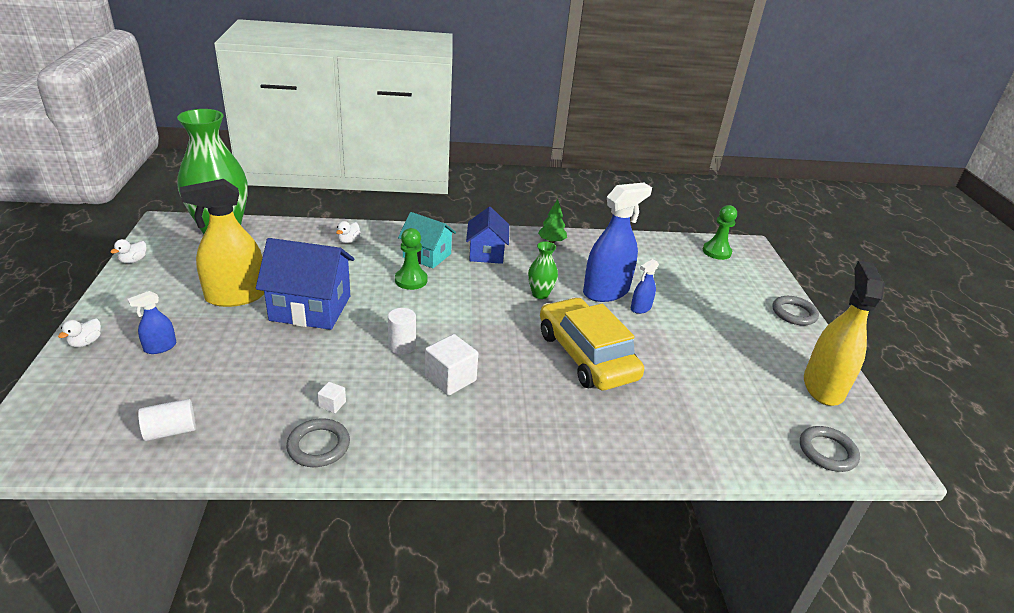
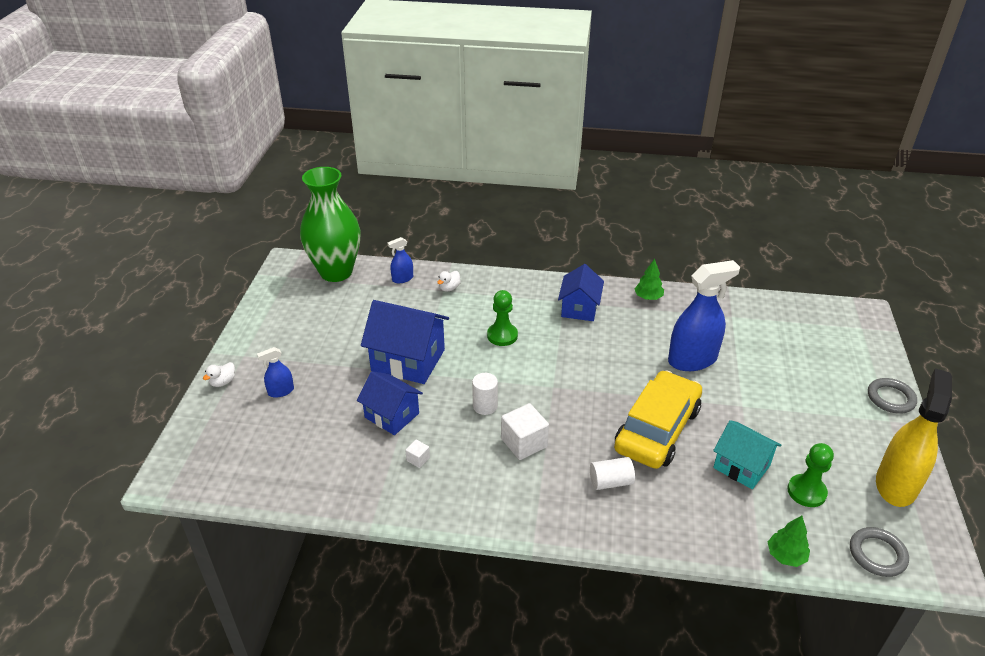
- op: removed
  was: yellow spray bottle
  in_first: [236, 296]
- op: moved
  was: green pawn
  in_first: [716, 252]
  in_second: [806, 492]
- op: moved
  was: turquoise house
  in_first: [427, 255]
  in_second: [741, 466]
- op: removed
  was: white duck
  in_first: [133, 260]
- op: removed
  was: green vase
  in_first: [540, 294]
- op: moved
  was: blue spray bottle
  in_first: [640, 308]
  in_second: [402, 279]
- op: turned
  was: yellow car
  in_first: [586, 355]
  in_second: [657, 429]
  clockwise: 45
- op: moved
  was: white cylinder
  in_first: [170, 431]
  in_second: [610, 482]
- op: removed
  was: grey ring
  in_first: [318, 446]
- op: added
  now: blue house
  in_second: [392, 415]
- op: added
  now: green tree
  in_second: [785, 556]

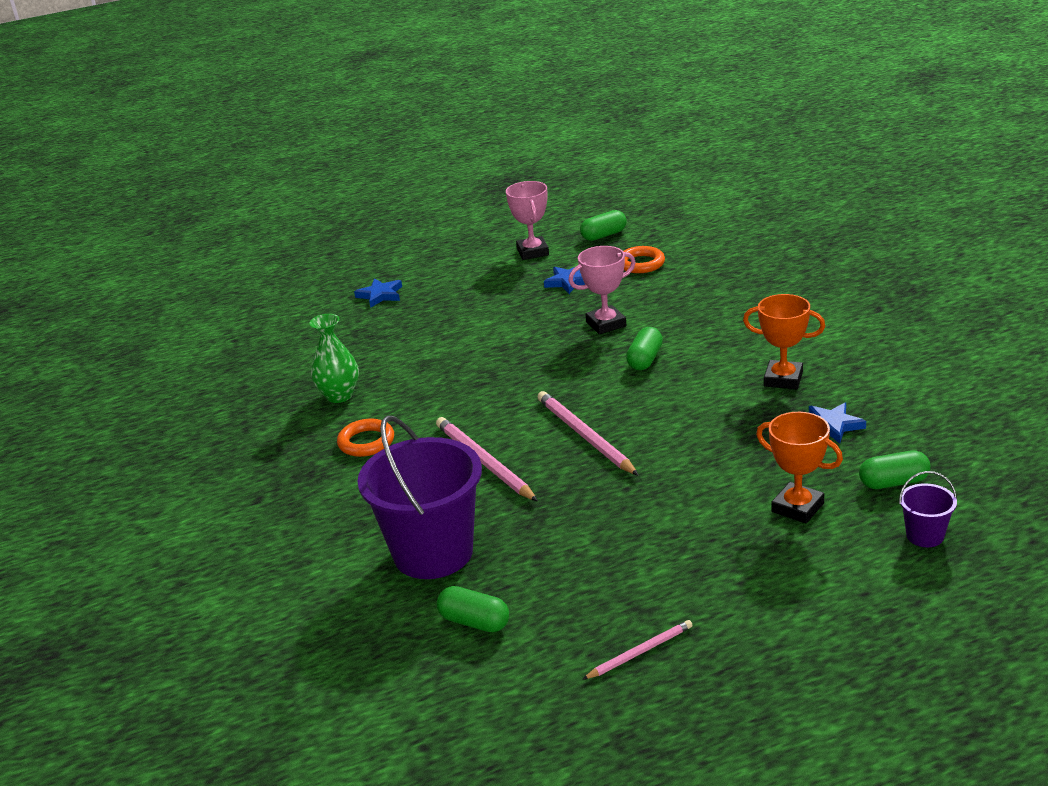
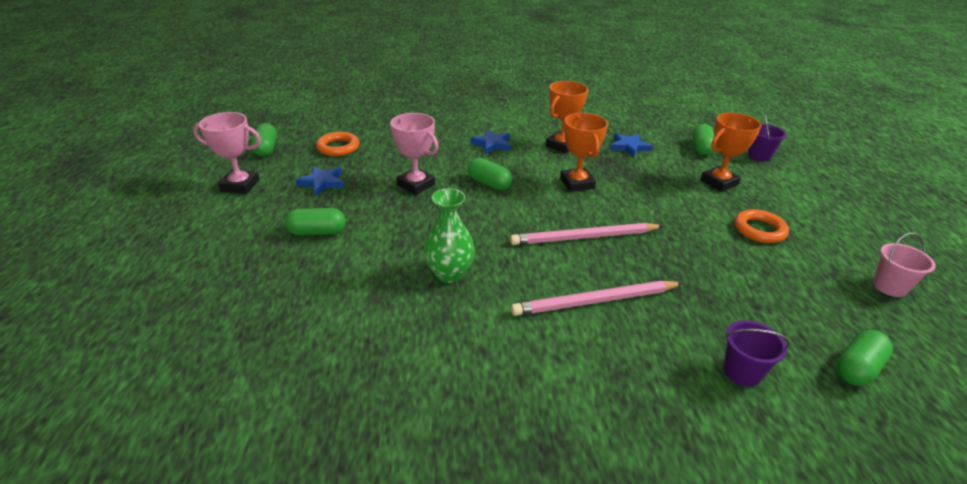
- op: turned
  was: pink trophy
  in_first: [606, 324]
  in_second: [416, 185]
  clockwise: -45
- op: moved
  was: blue star
  in_first: [380, 295]
  in_second: [492, 144]
- op: moved
  was: green vase
  in_first: [339, 395]
  in_second: [449, 273]
- op: resized
  was: purple bucket
  in_first: [433, 553]
  in_second: [742, 372]
  ratio: 0.44
- op: moved
  was: orange ring
  in_first: [366, 442]
  in_second: [759, 230]
- op: replaced
  was: pink pencil
  now: pink bucket
  in_first: [639, 652]
  in_second: [889, 286]
- op: added
  now: orange trophy
  in_second: [577, 183]
- op: added
  now: green capsule
  in_second: [317, 232]

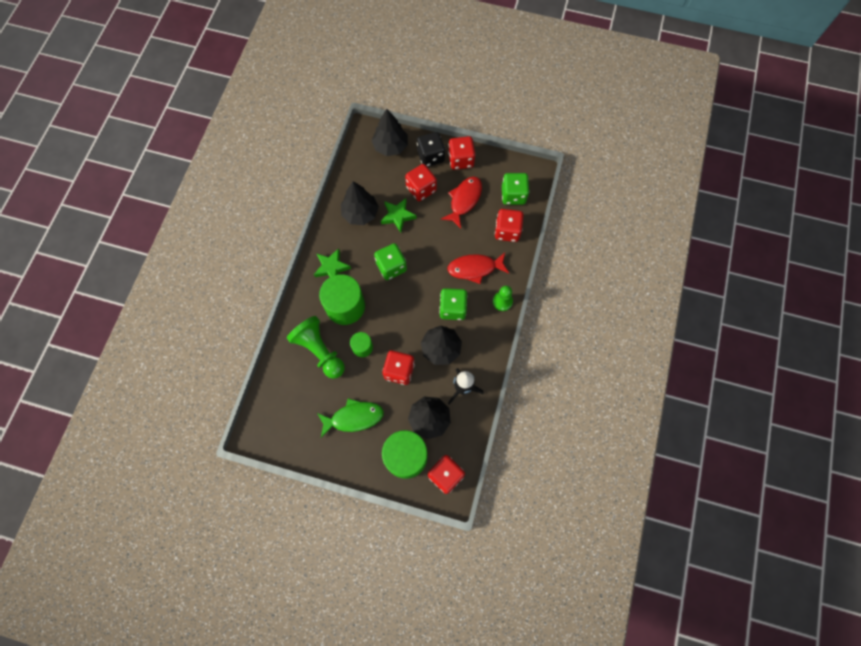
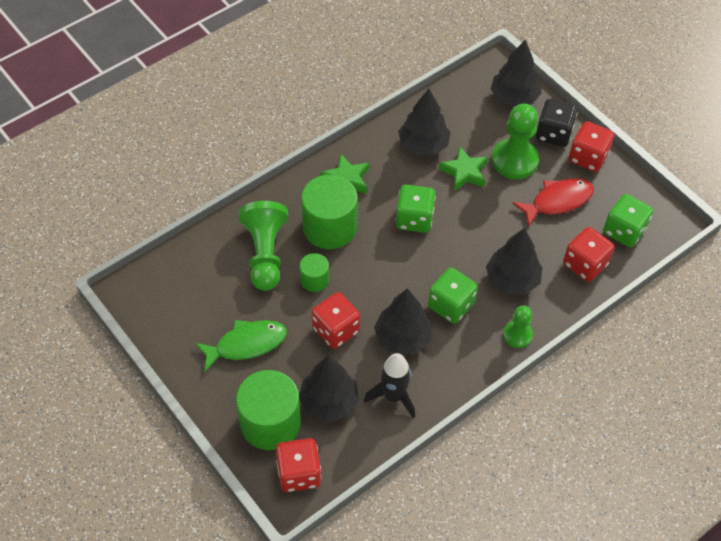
- op: replaced
  was: red dice
  now: green pawn
  in_first: [421, 189]
  in_second: [514, 160]
- op: replaced
  was: red fish
  now: black tree
  in_first: [474, 268]
  in_second: [512, 280]
- op: turned
  was: green fish
  in_first: [354, 417]
  in_second: [246, 344]
  clockwise: -45

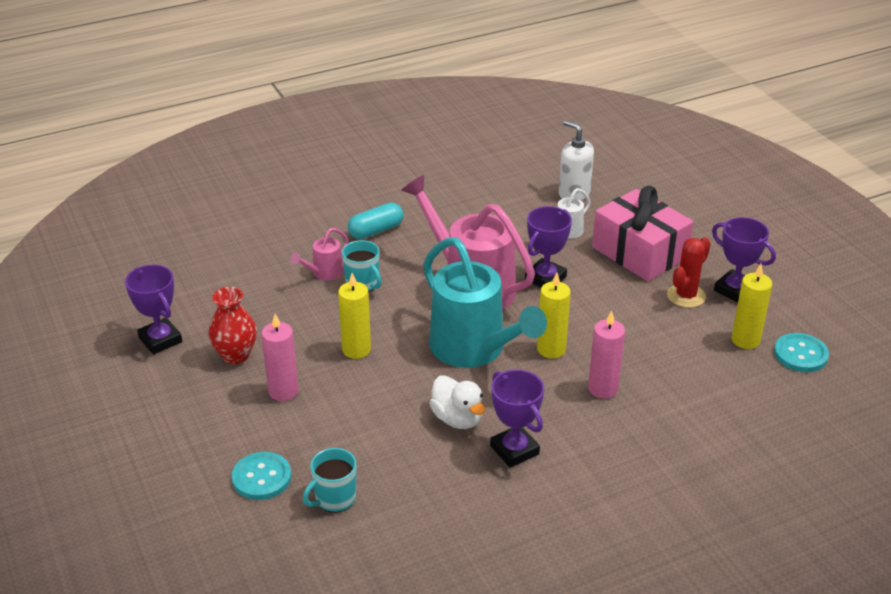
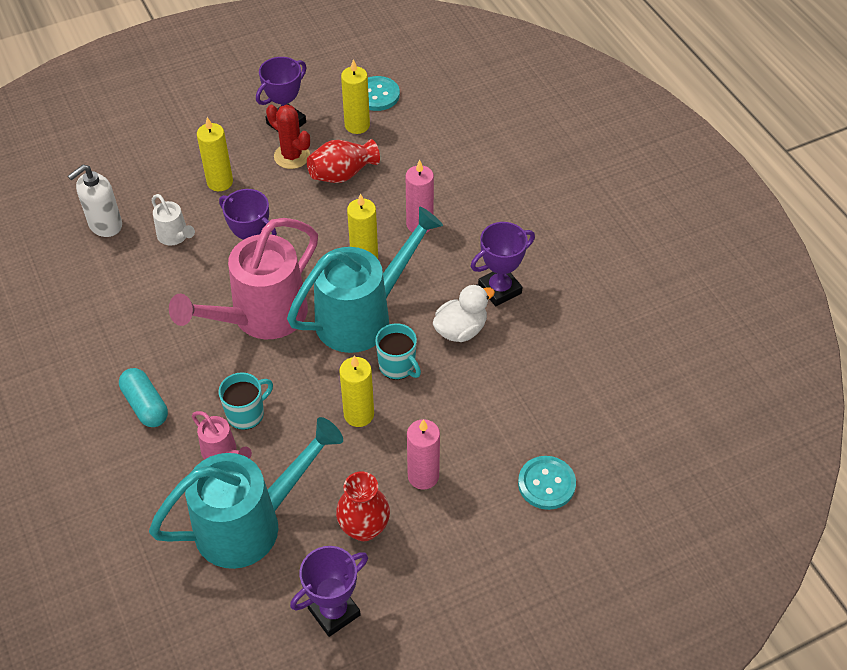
- op: replaced
  was: pink gift
  now: yellow candle
  in_first: [639, 252]
  in_second: [220, 182]
- op: moved
  was: turquoise mug
  in_first: [334, 498]
  in_second: [397, 366]
- op: added
  now: red vase
  in_second: [342, 174]
- op: added
  now: turquoise watering can
  in_second: [251, 523]

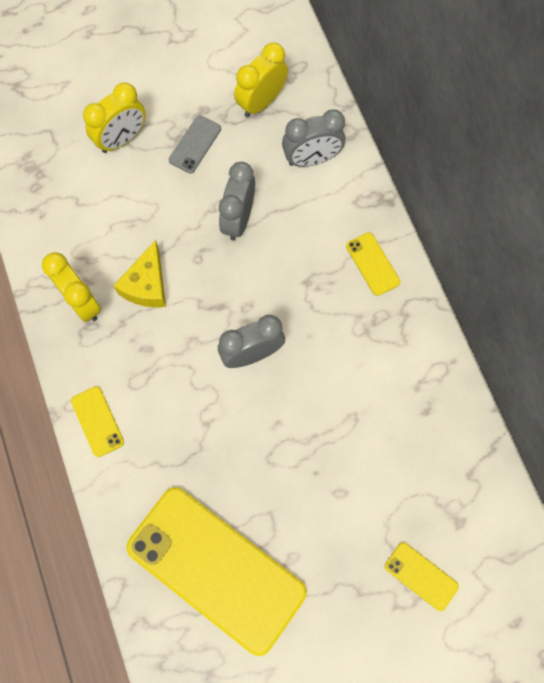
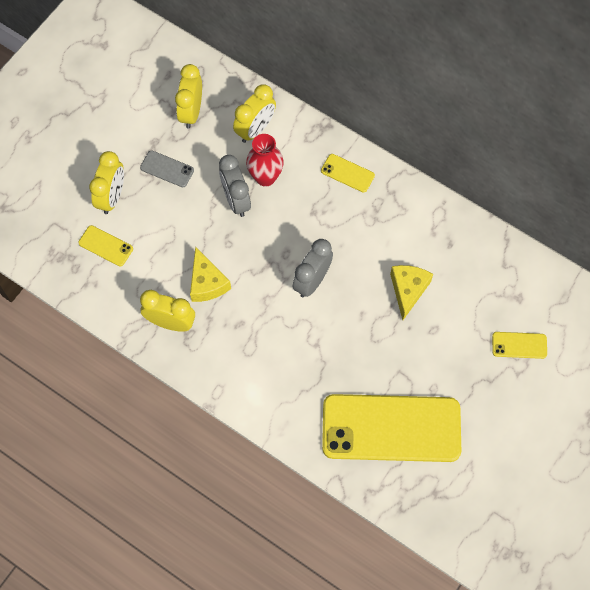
- op: recoloured
  was: grey clock
  now: yellow clock
  in_first: [312, 159]
  in_second: [255, 129]
- op: turned
  was: grey phone
  in_first: [195, 144]
  in_second: [167, 169]
  clockwise: -60
- op: moved
  was: yellow phone
  in_first: [97, 421]
  in_second: [105, 246]
- op: added
  now: red vase
  in_second: [265, 177]
- op: added
  now: yellow cheese
  in_second: [408, 290]

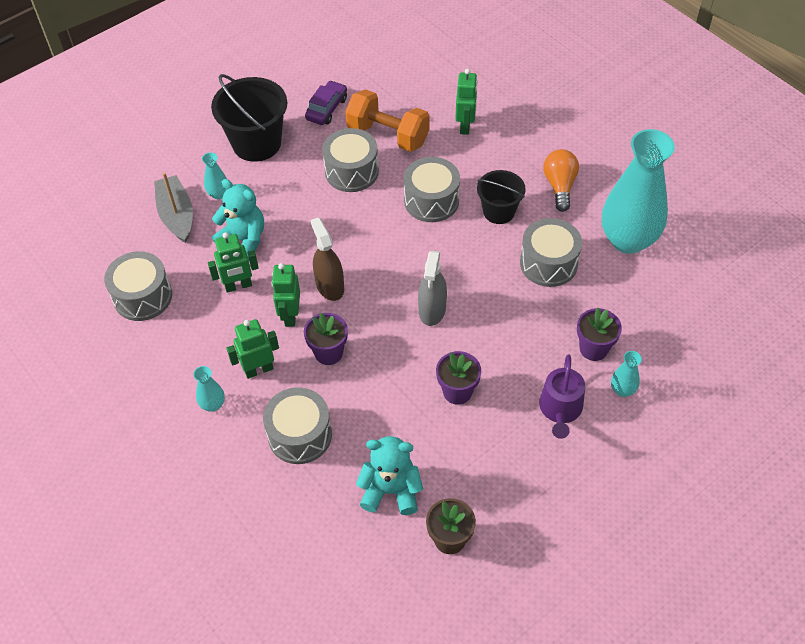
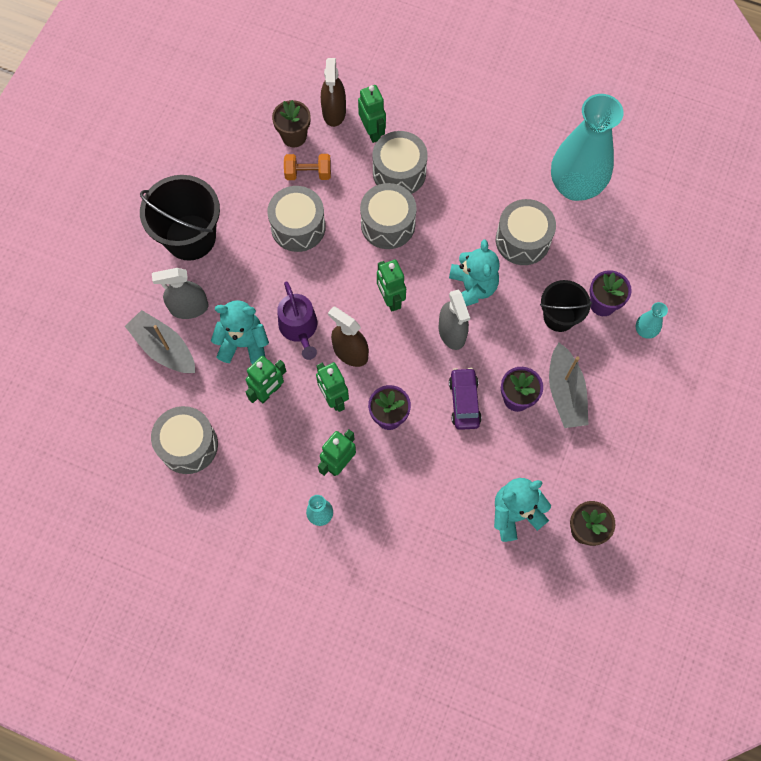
- op: moved
  was: purple car
  in_first: [327, 109]
  in_second: [464, 401]
- op: resized
  was: orange dumbbell
  in_first: [388, 135]
  in_second: [308, 173]
  ratio: 0.58
- op: removed
  was: orange light bulb
  in_first: [559, 186]
- op: replaced
  was: turquoise vase
  now: grey spray bottle
  in_first: [218, 194]
  in_second: [189, 308]
- op: moved
  was: black bucket
  in_first: [499, 211]
  in_second: [559, 317]
- op: moved
  was: purple watering can
  in_first: [560, 409]
  in_second: [299, 328]
- op: moved
  was: grey drum
  in_first: [300, 435]
  in_second: [399, 172]
- op: added
  now: brown spray bottle
  in_second: [334, 112]
- op: added
  now: brown flower pot
  in_second: [294, 136]
- op: added
  now: turquoise teddy bear
  in_second: [471, 288]
- op: added
  now: green robot
  in_second: [390, 299]
- op: added
  now: grey boat
  in_second: [565, 393]

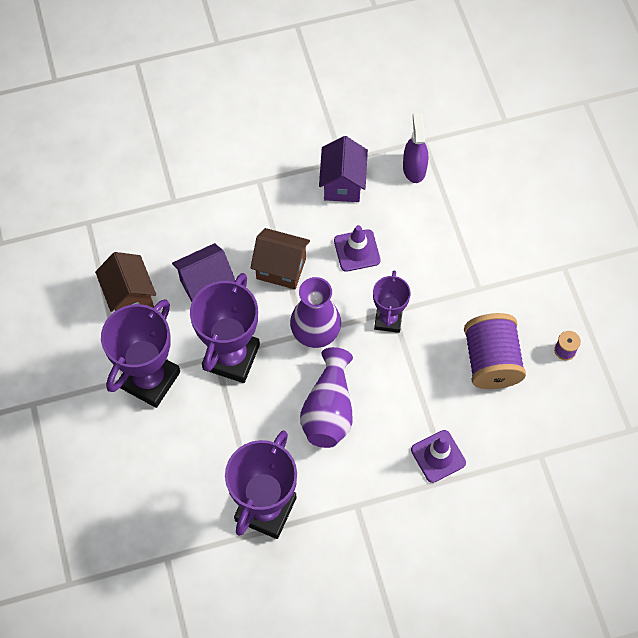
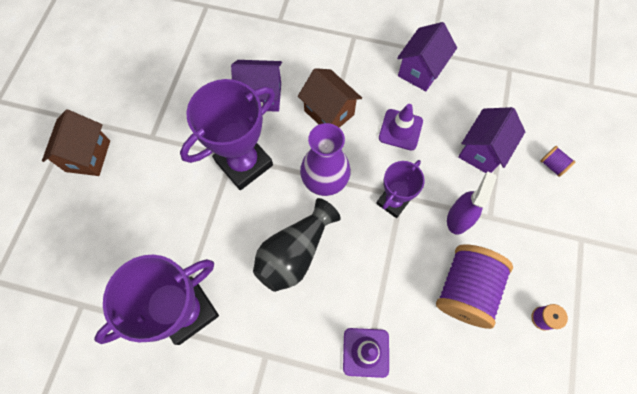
- op: moved
  was: purple spray bottle
  in_first: [414, 168]
  in_second: [459, 217]
- op: moved
  was: brown house
  in_first: [130, 297]
  in_second: [88, 156]
- op: removed
  was: purple trophy
  in_first: [149, 379]
- op: recoloured
  was: purple vase
  now: black vase
  in_first: [328, 410]
  in_second: [294, 253]
- op: added
  now: purple house
  in_second: [482, 151]
- op: added
  now: purple spool
  in_second: [552, 165]

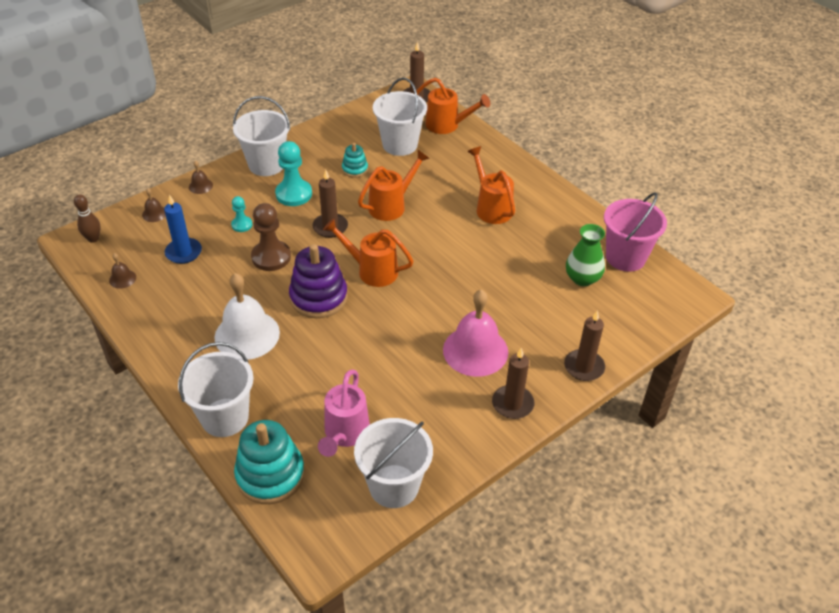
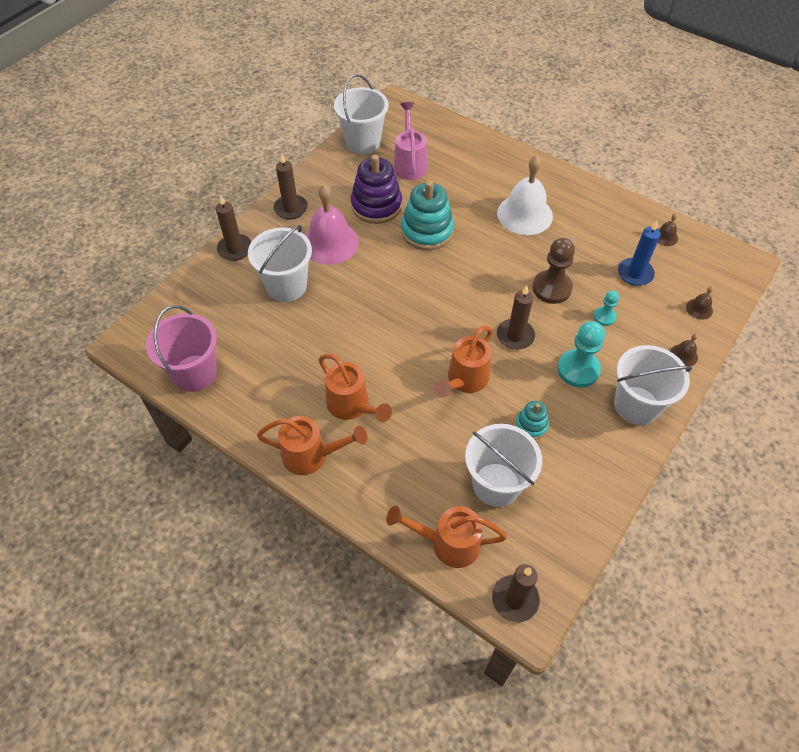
- op: removed
  was: brown bowling pin
  in_first: [93, 239]
- op: moved
  was: orange watering can
  in_first: [372, 271]
  in_second: [311, 455]
- op: removed
  was: green vase
  in_first: [582, 278]
- op: moved
  was: purple stacking toy
  in_first: [318, 297]
  in_second: [376, 206]
- op: moved
  was: white bucket
  in_first: [225, 417]
  in_second: [286, 286]
- op: moved
  was: turquoise stacking toy
  in_first: [270, 475]
  in_second: [427, 231]

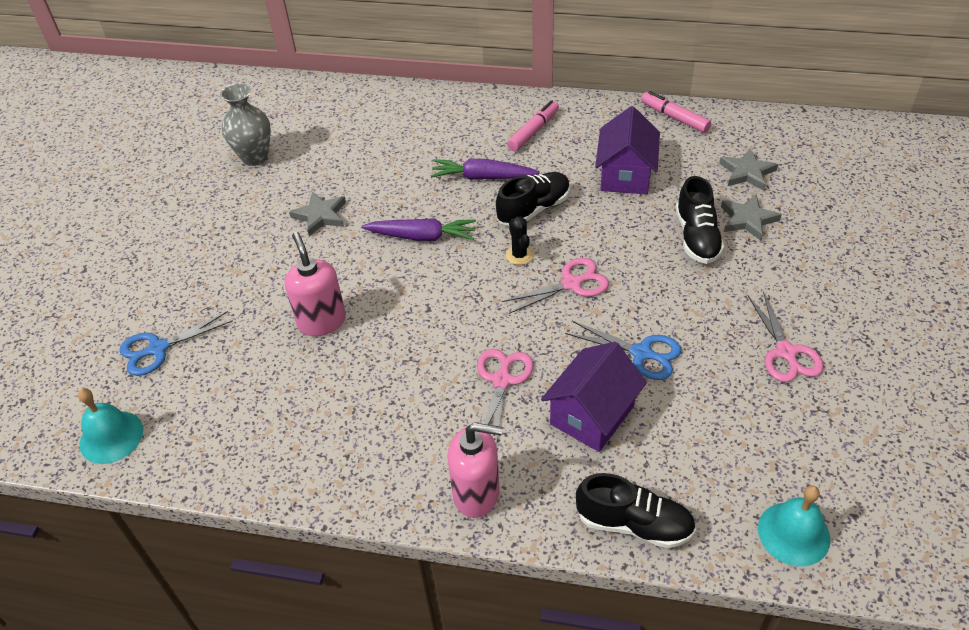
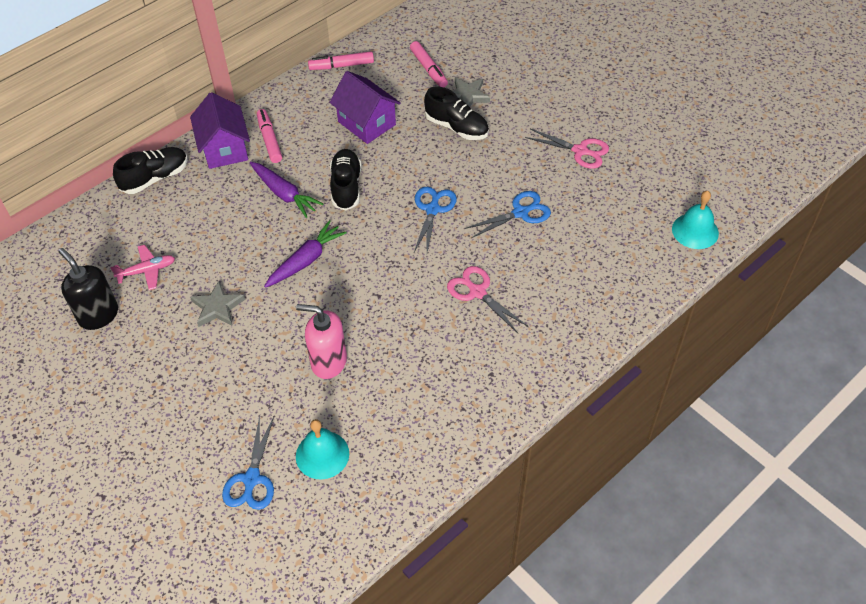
- op: replaced
  was: grey vase
  now: black soap dispenser
  in_first: [255, 157]
  in_second: [98, 315]
- op: replaced
  was: grey star
  now: pink marker
  in_first: [747, 172]
  in_second: [428, 69]
- op: turned
  was: purple carrot
  in_first: [483, 177]
  in_second: [284, 194]
  clockwise: -90
- op: removed
  was: black cactus
  in_first: [519, 255]
- op: recoloured
  was: pink scissors
  now: blue scissors
  in_first: [572, 283]
  in_second: [433, 209]
- op: moved
  was: purple house
  in_first: [592, 415]
  in_second: [224, 149]
- op: moved
  was: turquoise bell
  in_first: [111, 437]
  in_second: [322, 454]
- op: removed
  was: pink soap dispenser
  in_first: [477, 494]
- op: moved
  was: black shoe
  in_first: [634, 524]
  in_second: [155, 178]
- op: added
  now: pink plane
  in_second: [147, 271]

